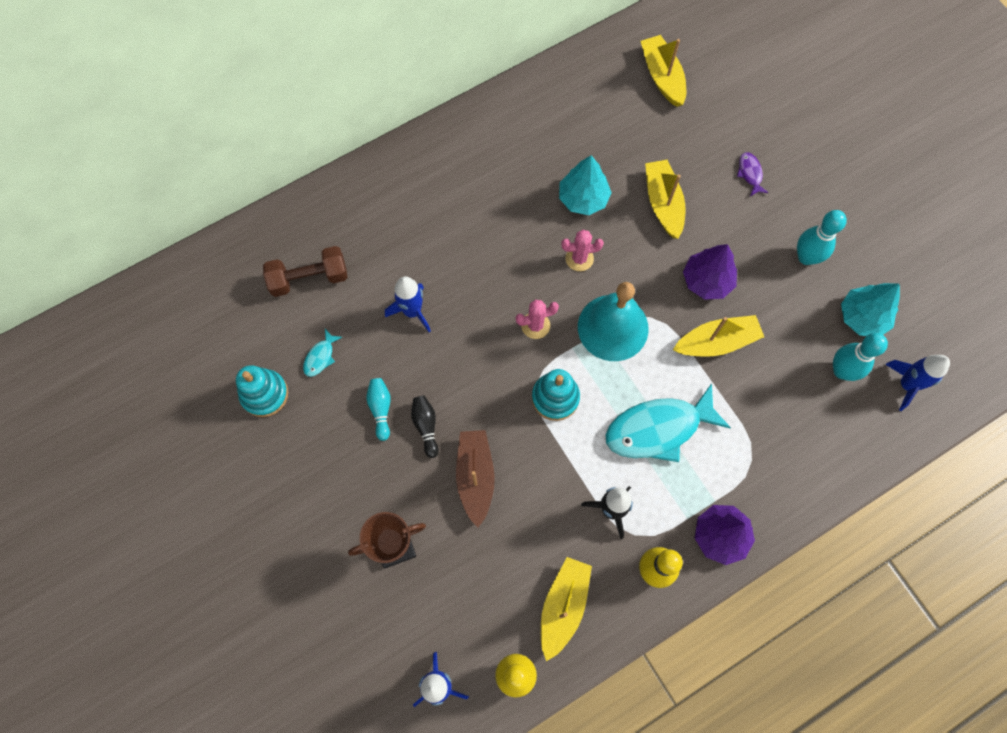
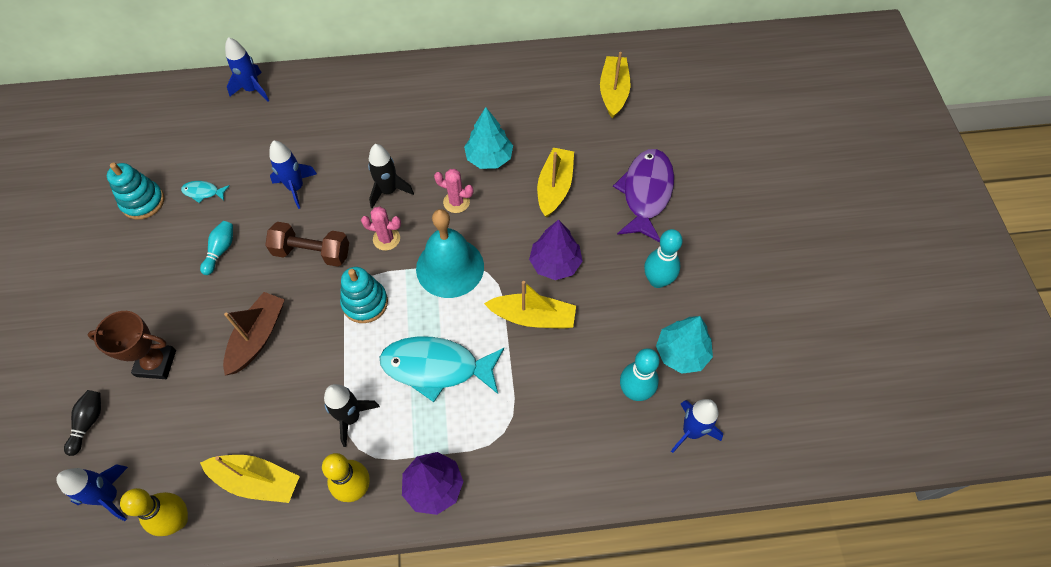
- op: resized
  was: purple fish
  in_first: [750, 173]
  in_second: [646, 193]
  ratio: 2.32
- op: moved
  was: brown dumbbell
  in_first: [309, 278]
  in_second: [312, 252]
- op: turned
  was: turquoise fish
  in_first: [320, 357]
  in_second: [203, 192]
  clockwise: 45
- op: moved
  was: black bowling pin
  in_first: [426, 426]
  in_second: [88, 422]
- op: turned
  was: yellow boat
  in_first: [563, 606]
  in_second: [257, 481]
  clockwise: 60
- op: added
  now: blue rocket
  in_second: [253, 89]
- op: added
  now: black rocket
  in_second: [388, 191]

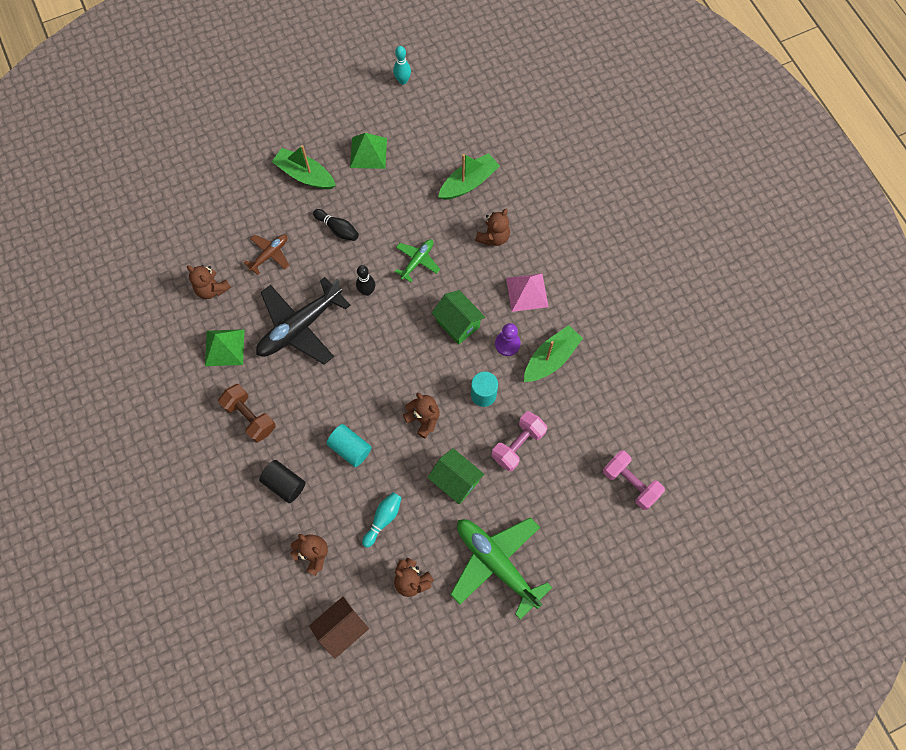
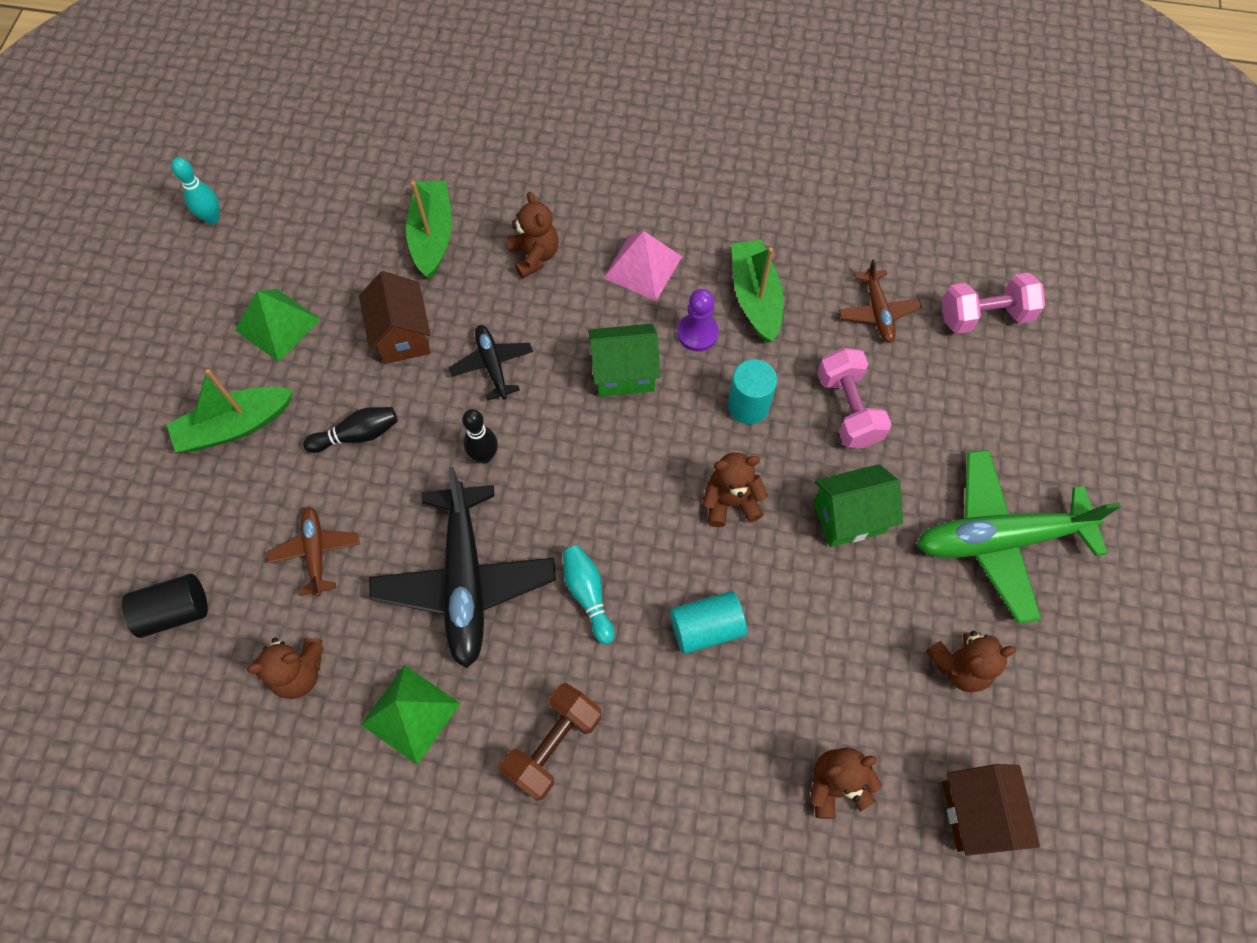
- op: recoloured
  was: green plane
  now: black plane
  in_first: [417, 261]
  in_second: [492, 365]
- op: turned
  was: brown dumbbell
  in_first: [250, 417]
  in_second: [553, 745]
  clockwise: -45
- op: moved
  was: black cylinder
  in_first: [284, 484]
  in_second: [175, 611]
- op: moved
  was: turquoise bowling pin
  in_first: [383, 519]
  in_second: [588, 595]
- op: added
  now: brown plane
  in_second: [877, 312]
- op: added
  now: brown house
  in_second: [402, 336]

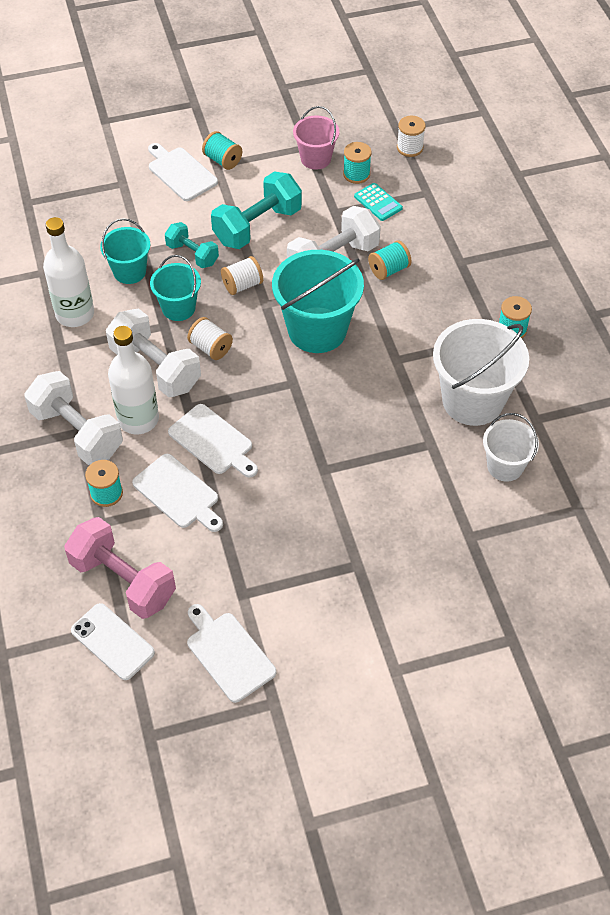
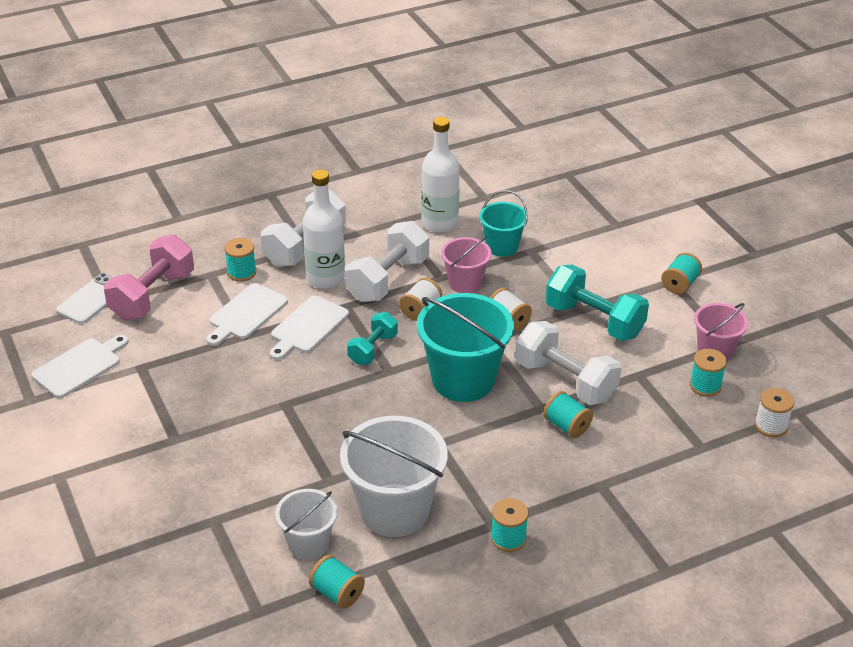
- op: removed
  was: white cutting board
  in_first: [180, 173]
- op: removed
  was: turquoise calculator
  in_first: [378, 202]
- op: moved
  was: turquoise dumbbell
  in_first: [192, 254]
  in_second: [372, 349]
- op: recoloured
  was: turquoise bucket
  now: pink bucket
  in_first: [178, 308]
  in_second: [465, 283]
- op: added
  now: turquoise spool
  in_second: [337, 593]

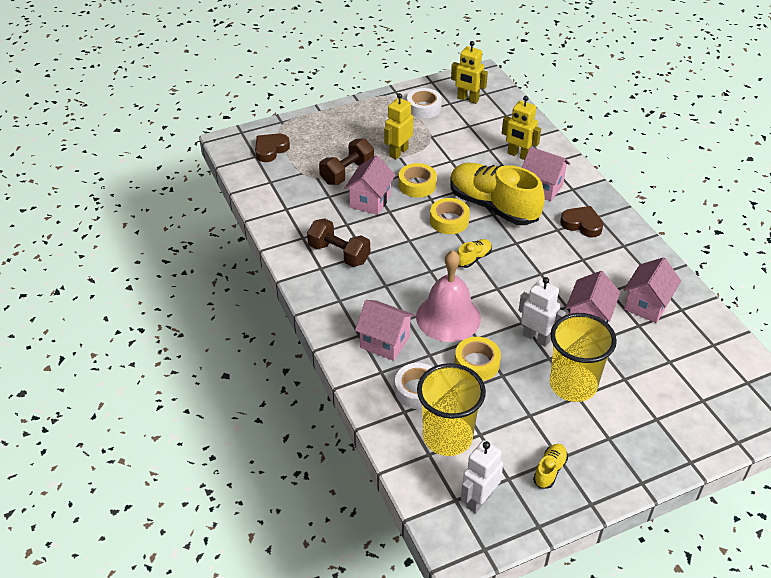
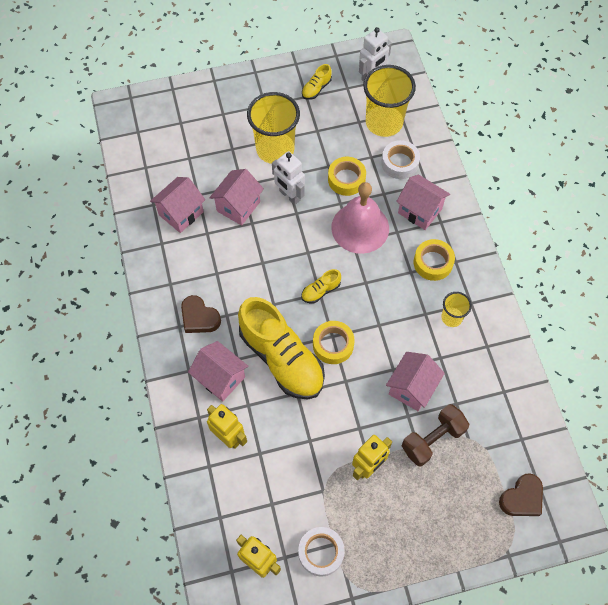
- op: moved
  was: yellow tape
  in_first: [417, 185]
  in_second: [433, 263]
- op: replaced
  was: brown dumbbell
  now: yellow cup
  in_first: [339, 254]
  in_second: [451, 317]

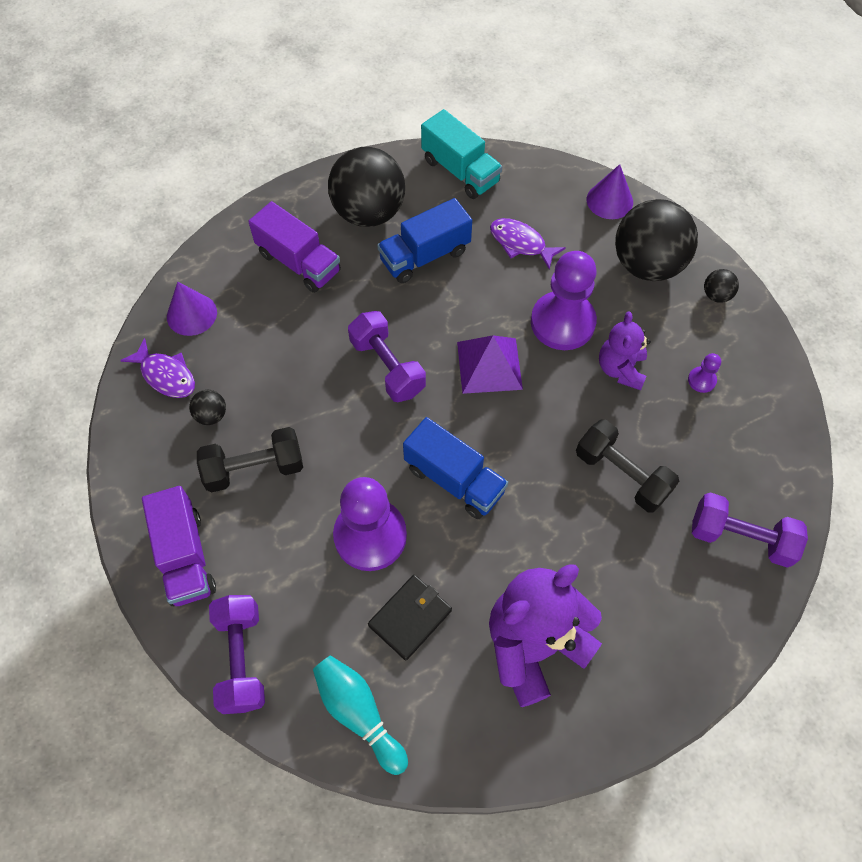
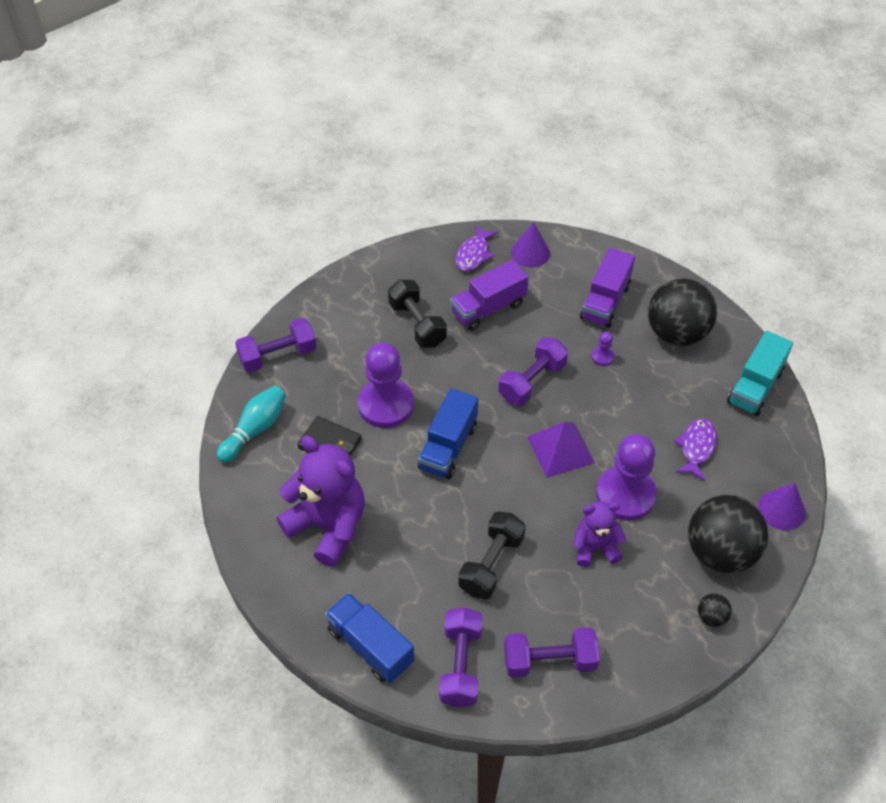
- op: moved
  was: blue truck
  in_first: [425, 256]
  in_second: [370, 646]
- op: moved
  was: purple pawn
  in_first: [701, 380]
  in_second: [602, 357]
- op: removed
  was: black ball
  in_first: [211, 415]
- op: moved
  was: purple truck
  in_first: [185, 556]
  in_second: [488, 308]
- op: added
  now: purple dumbbell
  in_second: [549, 661]

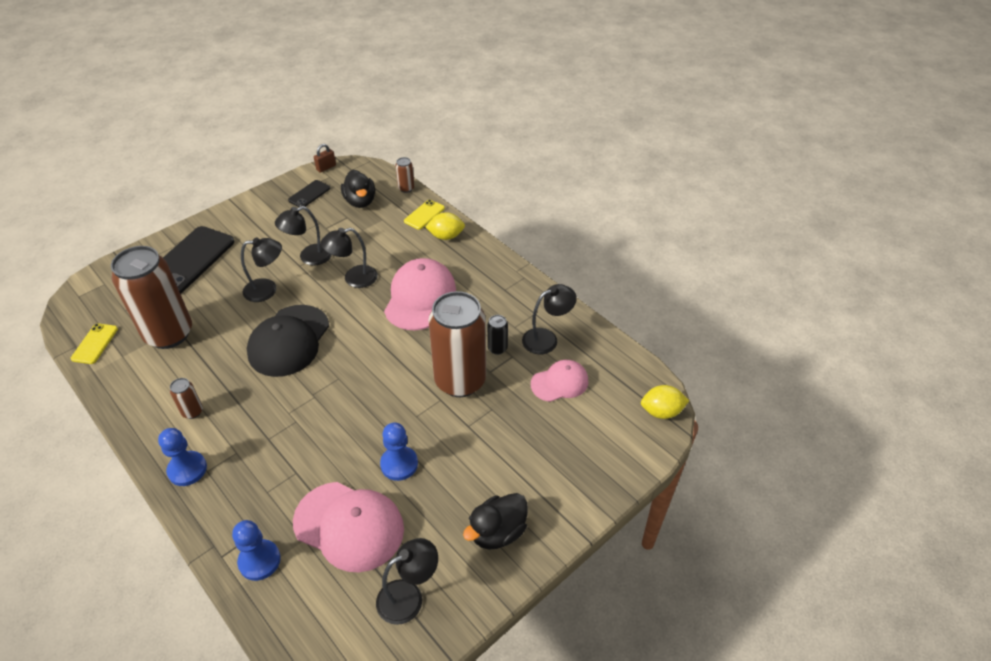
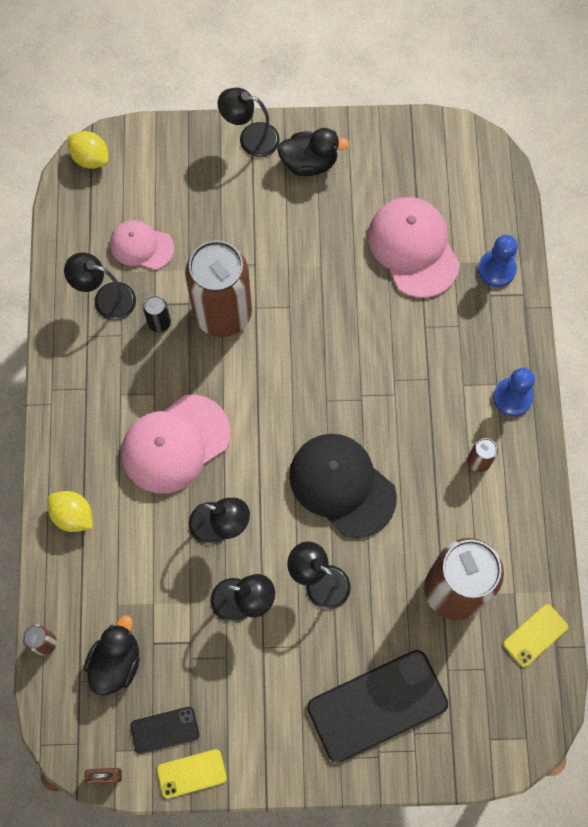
- op: moved
  was: yellow phone
  in_first: [424, 215]
  in_second: [191, 773]
- op: turned
  was: black cap
  in_first: [289, 341]
  in_second: [342, 485]
  clockwise: -105
- op: removed
  was: blue pawn
  in_first: [399, 464]
- op: moved
  was: black lamp
  in_first: [409, 597]
  in_second: [250, 138]

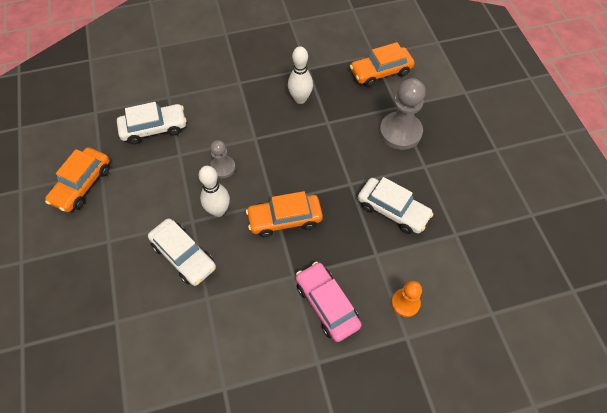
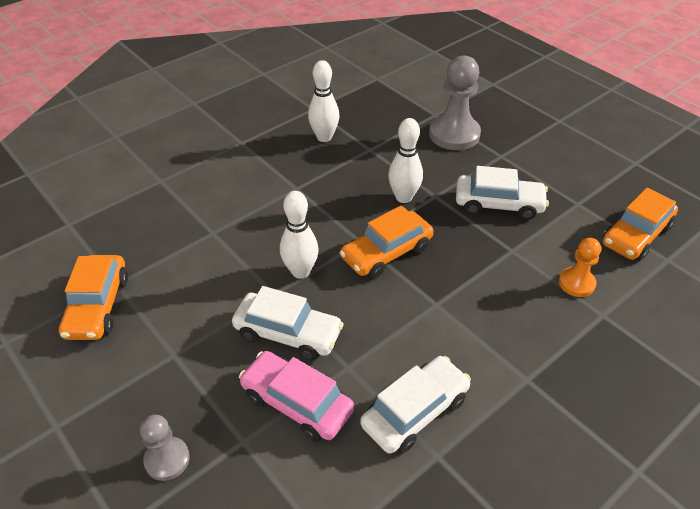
- op: moved
  was: orange car
  in_first: [381, 72]
  in_second: [636, 235]
- op: moved
  was: white car
  in_first: [154, 128]
  in_second: [415, 411]
- op: moved
  was: grey pawn
  in_first: [223, 167]
  in_second: [167, 459]
- op: moved
  was: pink car
  in_first: [327, 304]
  in_second: [297, 403]
- op: added
  now: white bowling pin
  in_second: [403, 197]

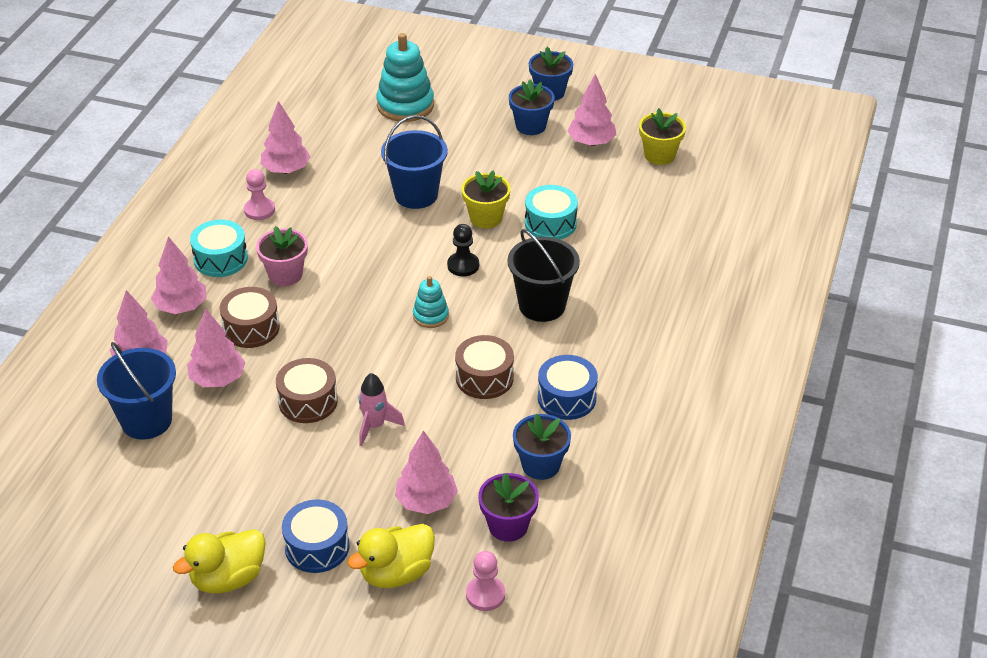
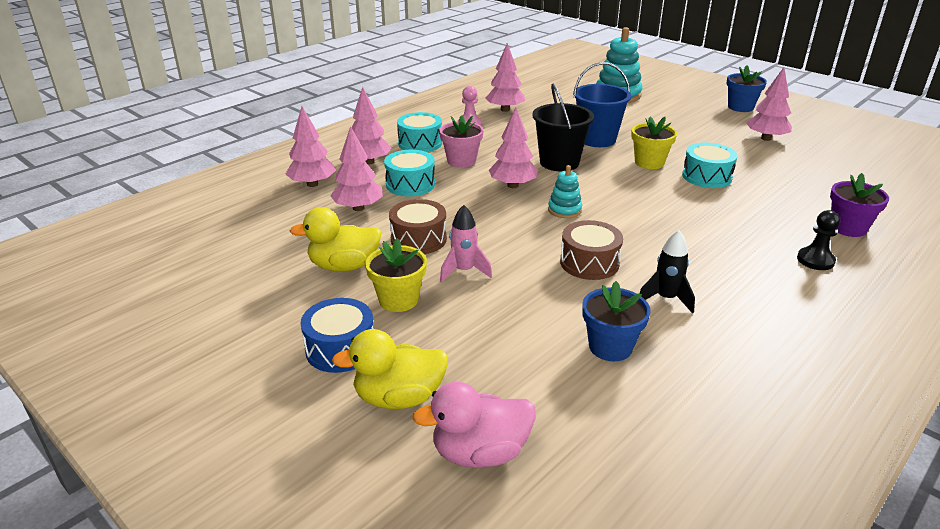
- op: removed
  was: blue flower pot
  in_first: [531, 126]
- op: moved
  was: yellow flower pot
  in_first: [659, 155]
  in_second: [398, 300]
- op: moved
  was: black pawn
  in_first: [463, 265]
  in_second: [815, 260]
- op: moved
  was: black bucket
  in_first: [542, 305]
  in_second: [559, 162]
- op: recoloured
  was: brown drum
  now: turquoise drum
  in_first: [251, 328]
  in_second: [410, 184]
- op: removed
  was: blue bucket
  in_first: [146, 420]
- op: replaced
  was: blue drum
  now: black rocket
  in_first: [566, 398]
  in_second: [666, 299]
- op: moved
  was: pink tree
  in_first: [426, 501]
  in_second: [513, 185]
- op: moved
  was: purple flower pot
  in_first: [508, 526]
  in_second: [848, 228]
- op: moved
  was: yellow duck
  in_first: [228, 578]
  in_second: [344, 266]
- op: replaced
  was: pink pawn
  now: pink duck
  in_first: [485, 594]
  in_second: [480, 452]

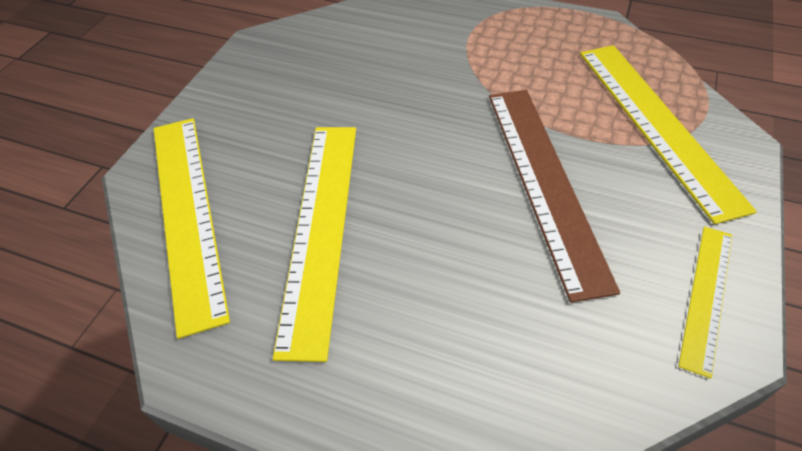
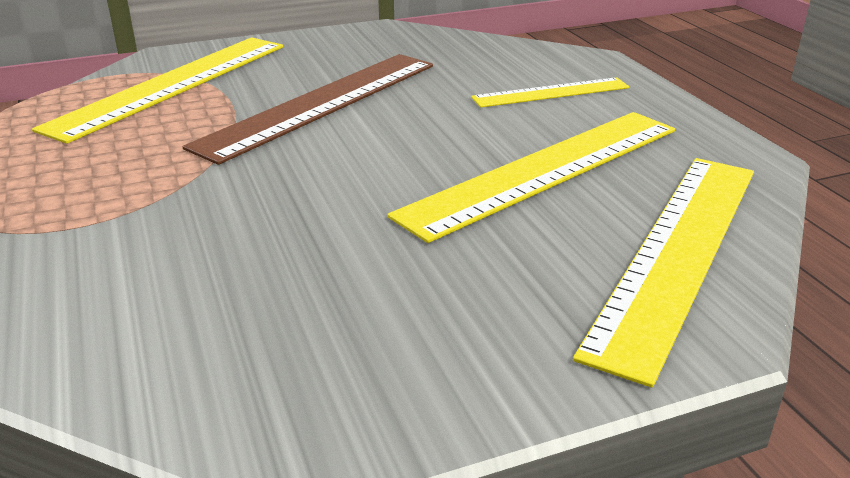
- op: moved
  was: yellow ruler
  in_first: [707, 296]
  in_second: [551, 92]

